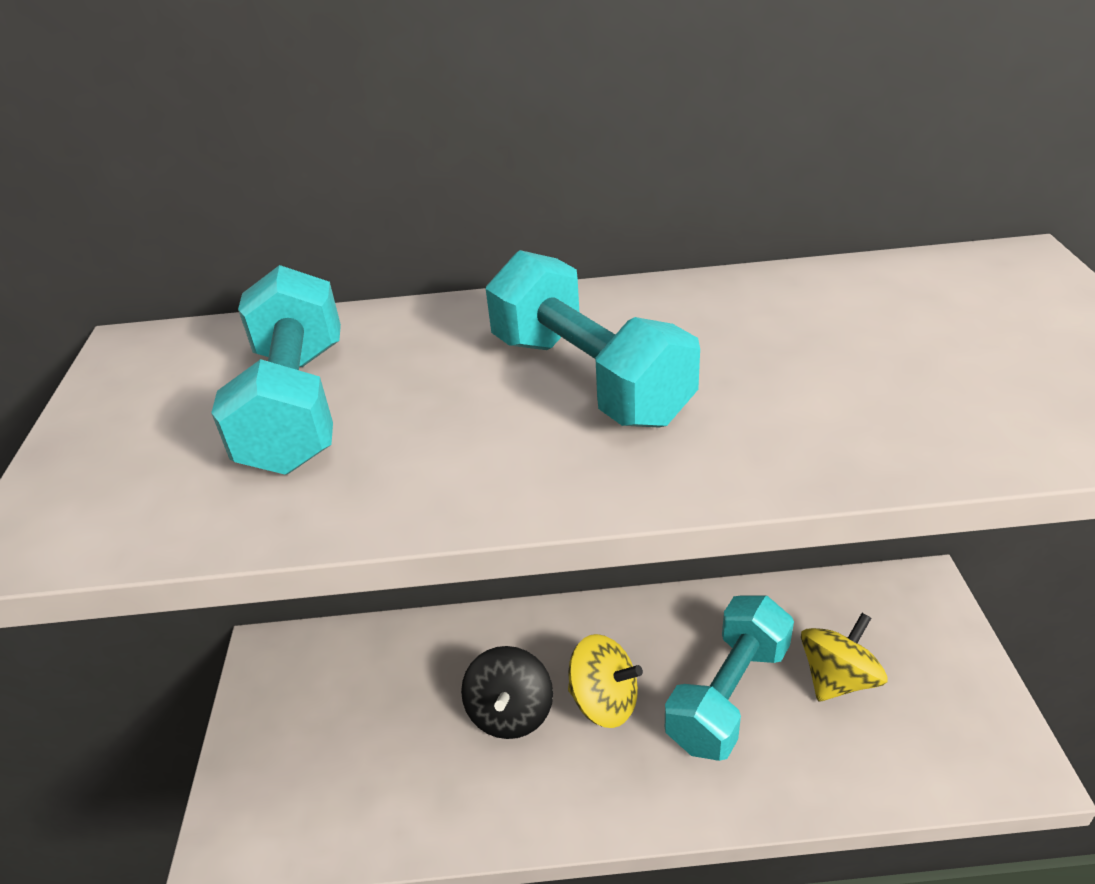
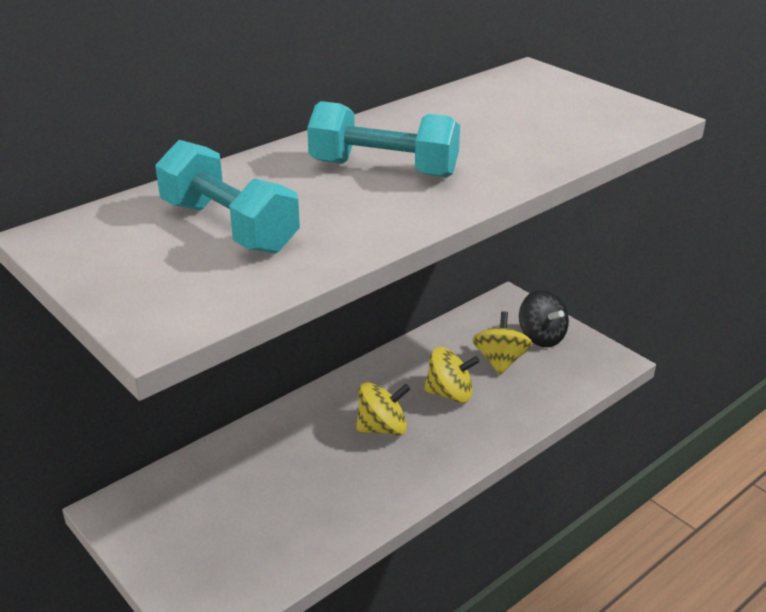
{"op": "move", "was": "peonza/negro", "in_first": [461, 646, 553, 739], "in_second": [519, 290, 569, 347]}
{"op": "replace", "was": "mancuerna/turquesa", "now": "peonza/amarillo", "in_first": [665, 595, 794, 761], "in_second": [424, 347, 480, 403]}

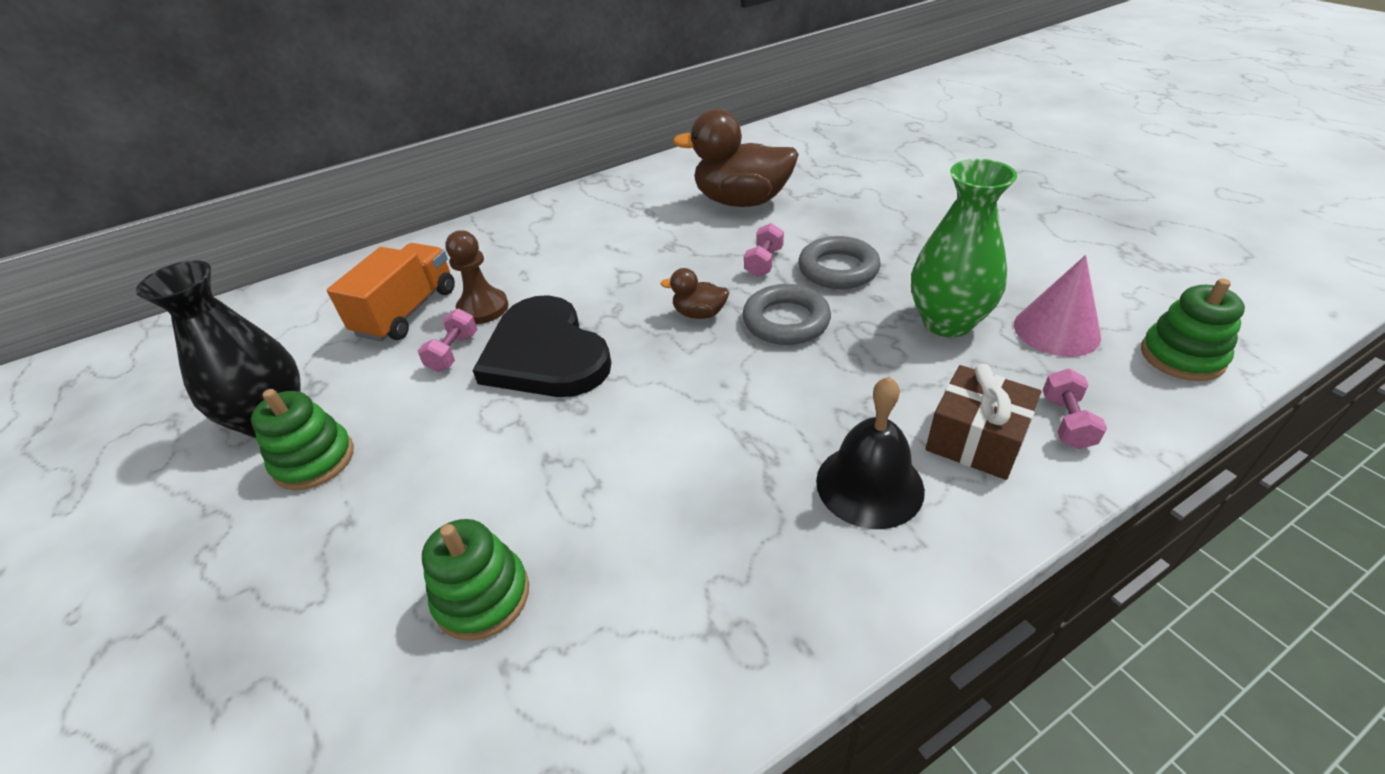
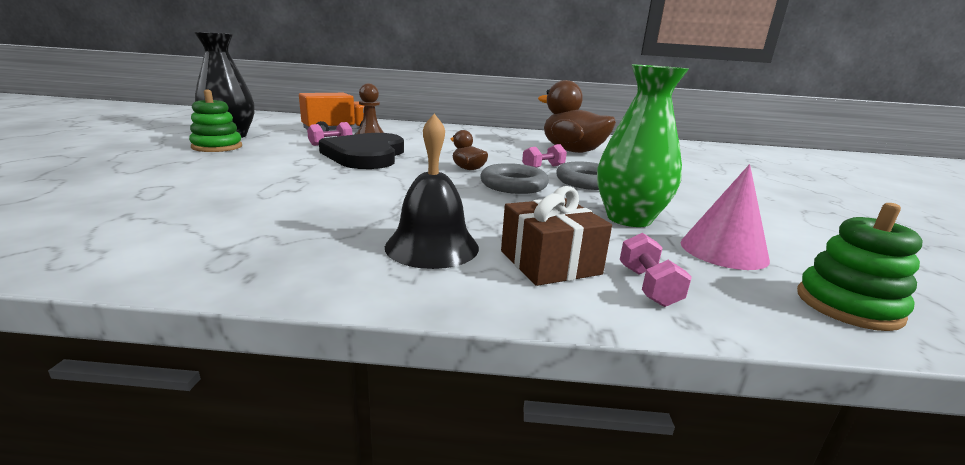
{"op": "delete", "was": "juguete apilable/verde", "in_first": [422, 519, 529, 641]}
{"op": "rotate", "was": "mancuerna/rosa", "in_first": [1043, 369, 1107, 449], "in_second": [620, 233, 692, 307], "clockwise": -45}

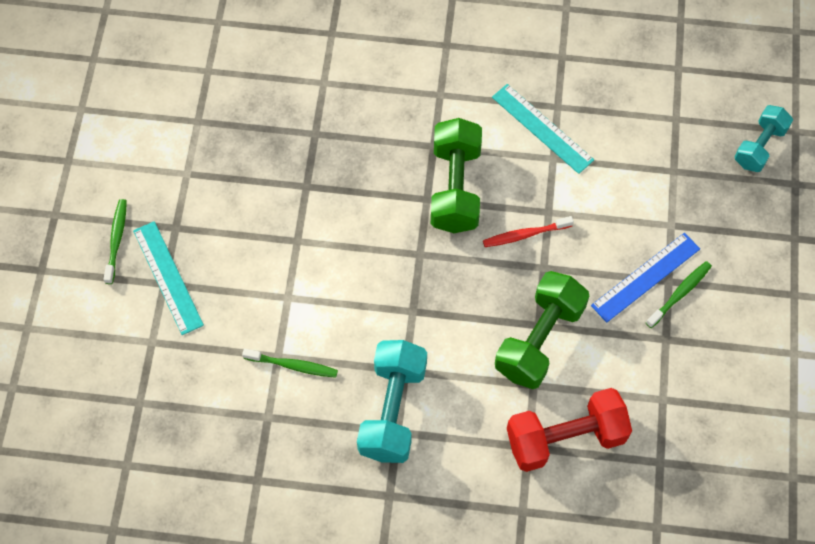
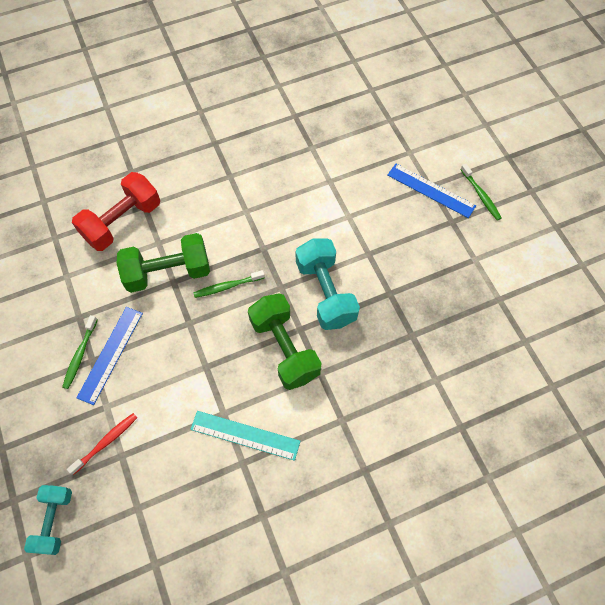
{"op": "move", "was": "cepillo de dientes/verde", "in_first": [242, 348, 338, 378], "in_second": [193, 270, 265, 298]}
{"op": "move", "was": "mancuerna/turquesa", "in_first": [357, 340, 427, 463], "in_second": [295, 239, 360, 330]}
{"op": "move", "was": "cepillo de dientes/rojo", "in_first": [483, 216, 574, 247], "in_second": [67, 413, 137, 475]}
{"op": "recolor", "was": "regla/turquesa", "now": "regla/azul", "in_first": [133, 221, 204, 335], "in_second": [387, 164, 476, 218]}
{"op": "rotate", "was": "mancuerna/verde", "in_first": [495, 271, 589, 389], "in_second": [117, 233, 210, 293], "clockwise": 75}

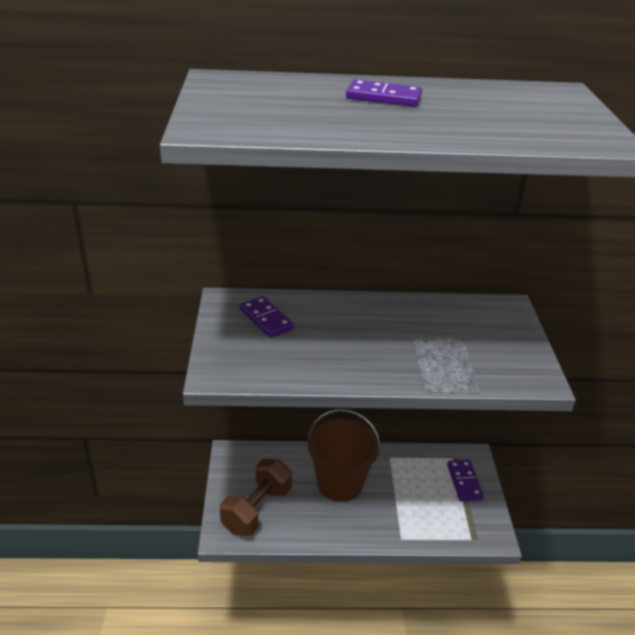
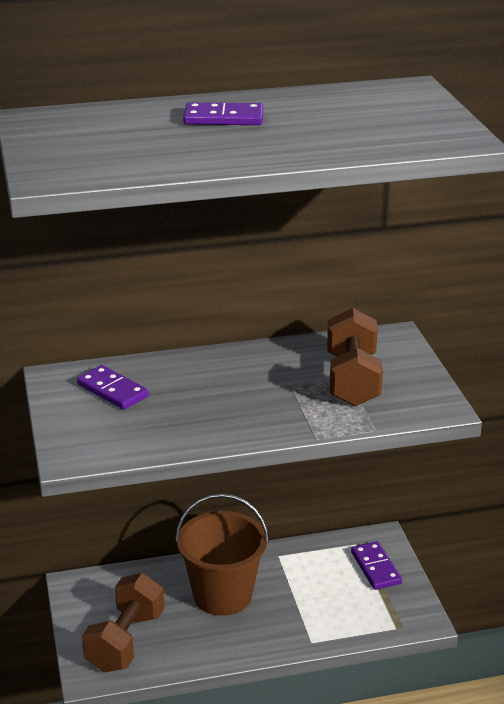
{"op": "insert", "now": "mancuerna/marrón", "in_second": [327, 308, 383, 406]}

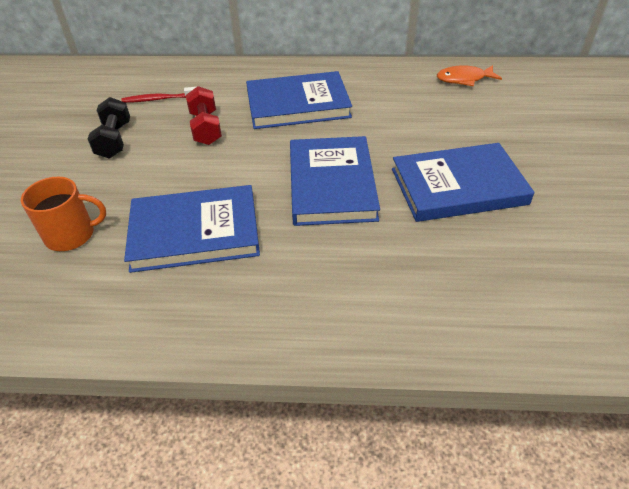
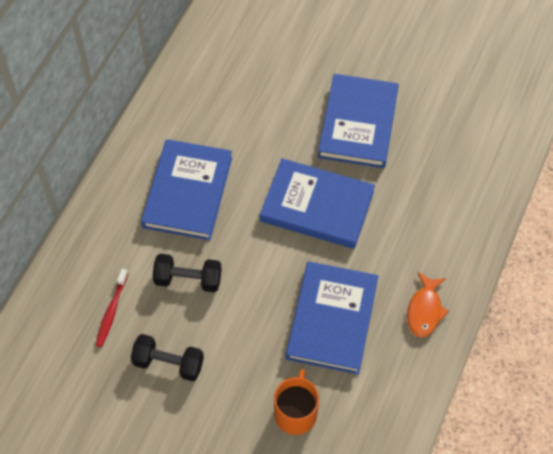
{"op": "move", "was": "pez/naranja", "in_first": [437, 65, 502, 86], "in_second": [407, 272, 449, 337]}
{"op": "recolor", "was": "mancuerna/rojo", "now": "mancuerna/negro", "in_first": [186, 86, 222, 145], "in_second": [152, 254, 222, 292]}

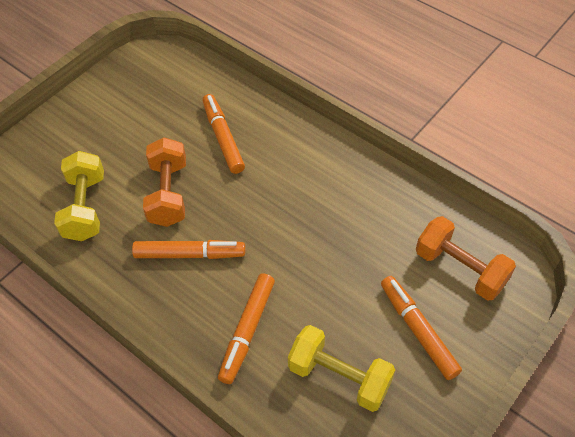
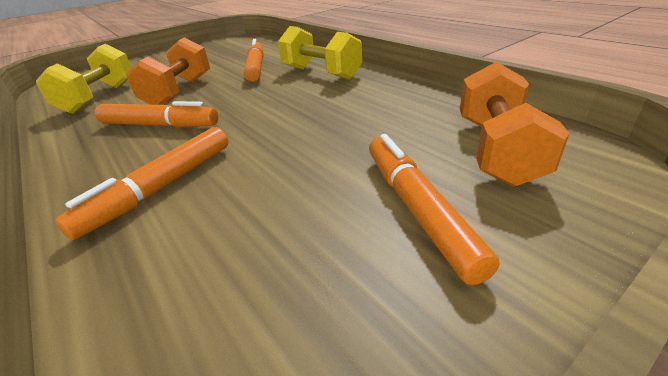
{"op": "move", "was": "mancuerna/amarillo", "in_first": [288, 325, 395, 412], "in_second": [278, 26, 362, 79]}
{"op": "rotate", "was": "mancuerna/naranja", "in_first": [416, 216, 516, 301], "in_second": [460, 62, 570, 187], "clockwise": 45}

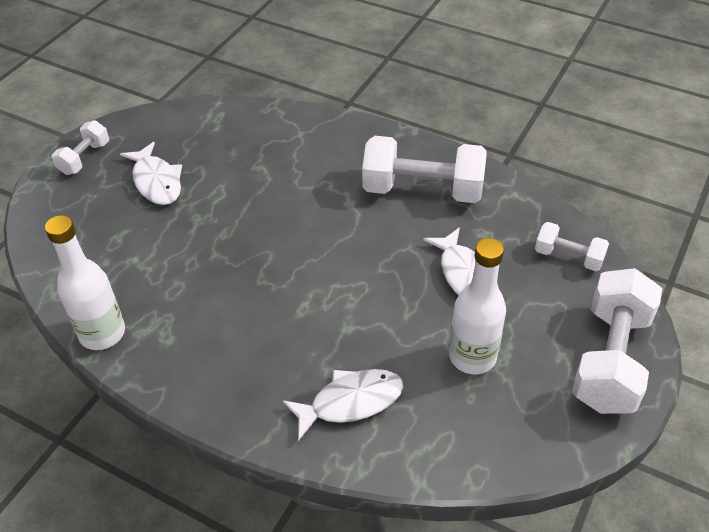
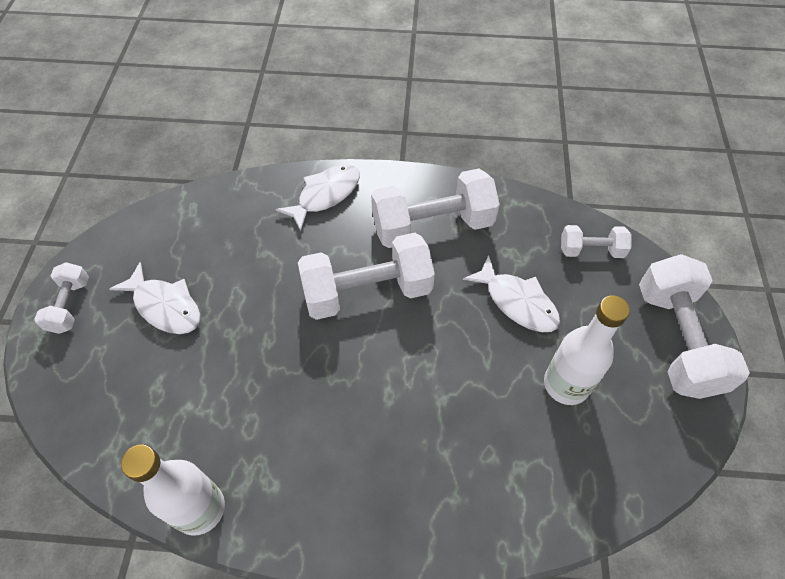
{"op": "insert", "now": "mancuerna/blanco", "in_second": [298, 233, 435, 320]}
{"op": "move", "was": "pez/blanco", "in_first": [283, 369, 403, 441], "in_second": [276, 164, 360, 231]}

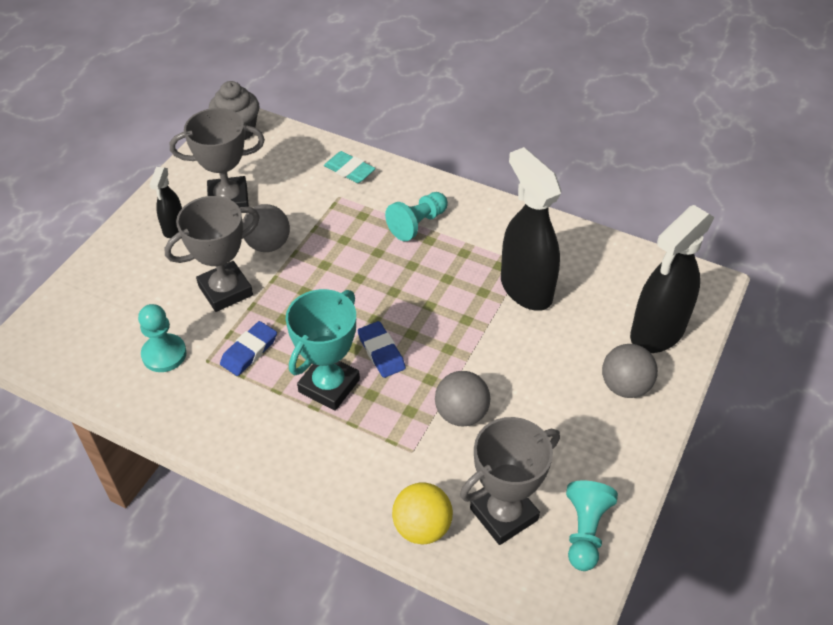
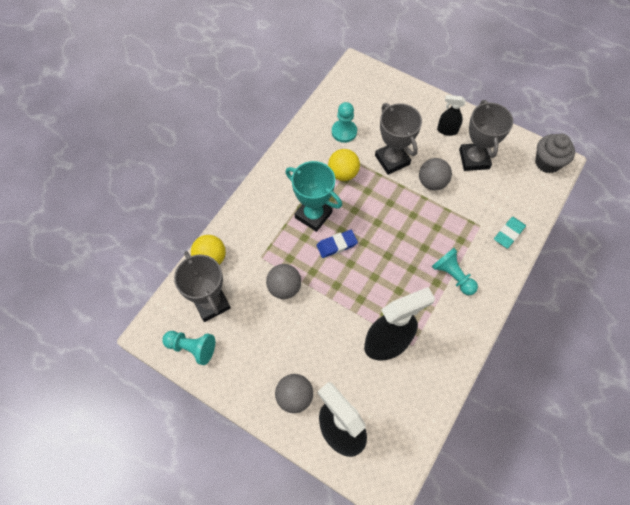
{"op": "replace", "was": "goma de borrar/azul", "now": "pelota/amarillo", "in_first": [220, 321, 277, 376], "in_second": [328, 149, 360, 181]}

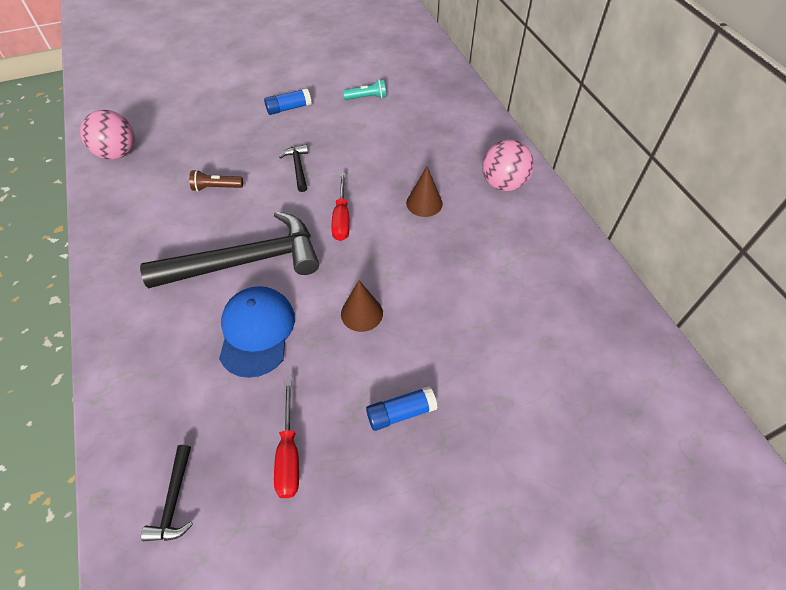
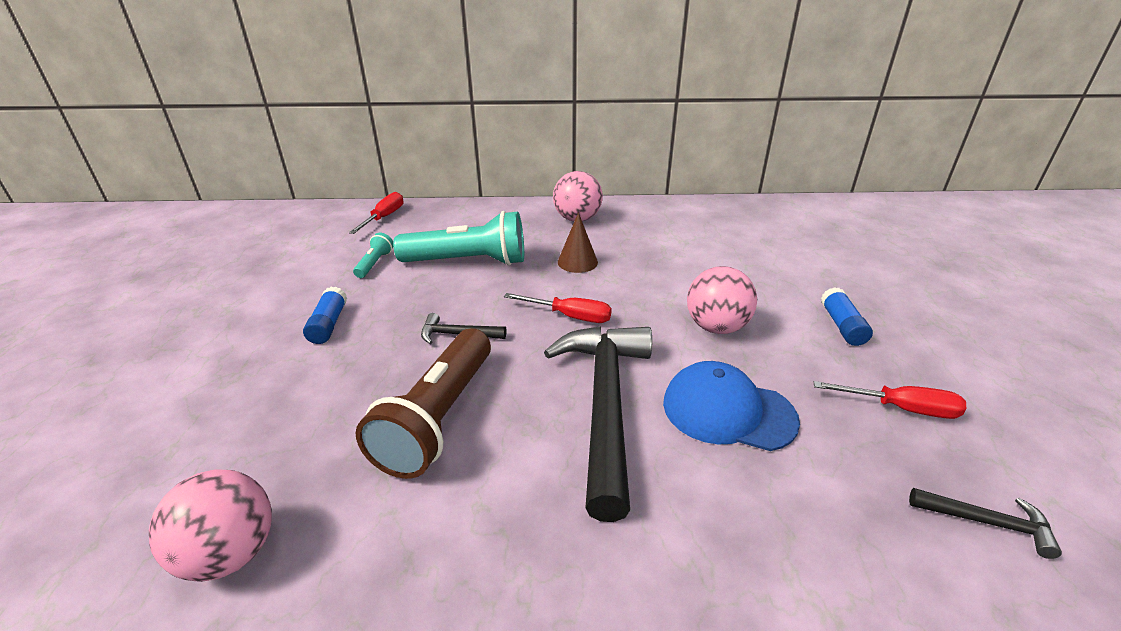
{"op": "insert", "now": "destornillador/rojo", "in_second": [349, 192, 404, 234]}
{"op": "insert", "now": "lámpara de mano/turquesa", "in_second": [393, 211, 524, 265]}
{"op": "replace", "was": "cono/marrón", "now": "pelota/rosa", "in_first": [341, 280, 383, 332], "in_second": [687, 266, 757, 334]}
{"op": "resize", "was": "lámpara de mano/marrón", "in_first": [189, 170, 243, 191], "in_second": [356, 328, 491, 479], "ratio": 2.24}

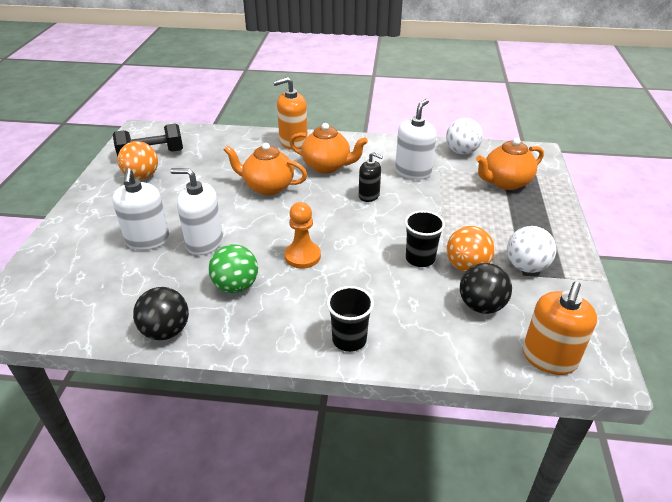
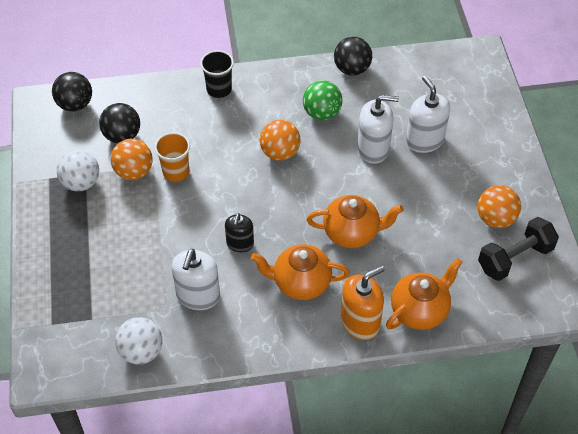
{"op": "move", "was": "tetera/naranja", "in_first": [476, 138, 544, 190], "in_second": [386, 258, 462, 330]}
{"op": "replace", "was": "peón/naranja", "now": "pelota/naranja", "in_first": [285, 202, 321, 269], "in_second": [260, 120, 301, 161]}
{"op": "replace", "was": "dispensador de jabón/naranja", "now": "pelota/negro", "in_first": [523, 282, 597, 375], "in_second": [52, 72, 92, 112]}
{"op": "recolor", "was": "vaso/negro", "now": "vaso/naranja", "in_first": [405, 211, 445, 267], "in_second": [154, 132, 190, 182]}
{"op": "rotate", "was": "dispensador de jabón/negro", "in_first": [359, 152, 383, 202], "in_second": [225, 213, 254, 252], "clockwise": -90}

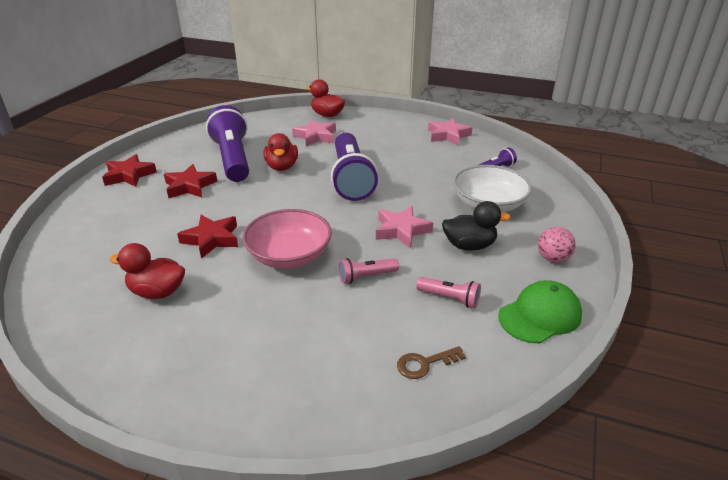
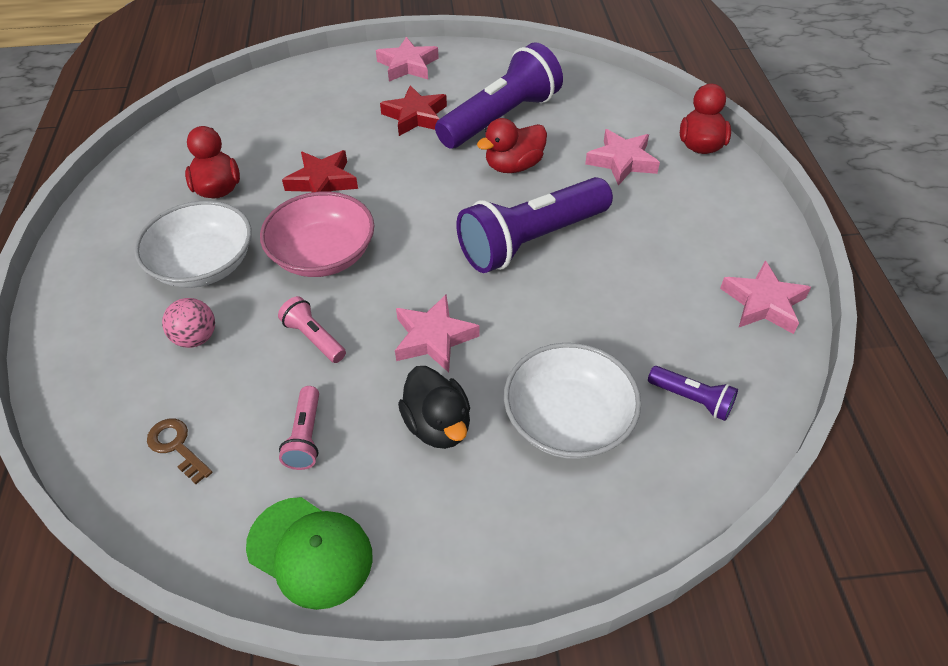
{"op": "insert", "now": "cuenco/blanco", "in_second": [134, 201, 252, 288]}
{"op": "move", "was": "pelota/rosa", "in_first": [538, 227, 576, 263], "in_second": [162, 298, 215, 348]}
{"op": "recolor", "was": "estrella/rojo", "now": "estrella/rosa", "in_first": [102, 154, 157, 187], "in_second": [376, 37, 439, 81]}

